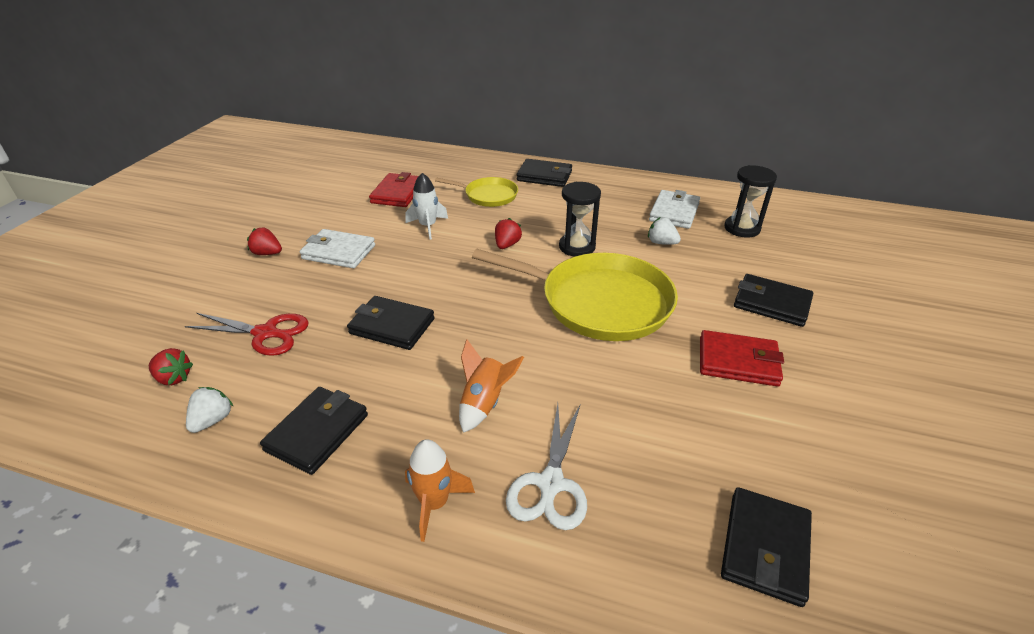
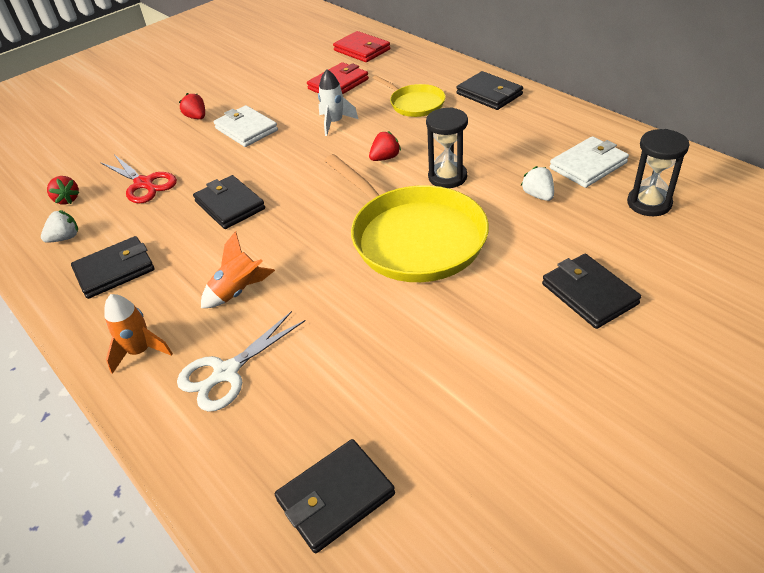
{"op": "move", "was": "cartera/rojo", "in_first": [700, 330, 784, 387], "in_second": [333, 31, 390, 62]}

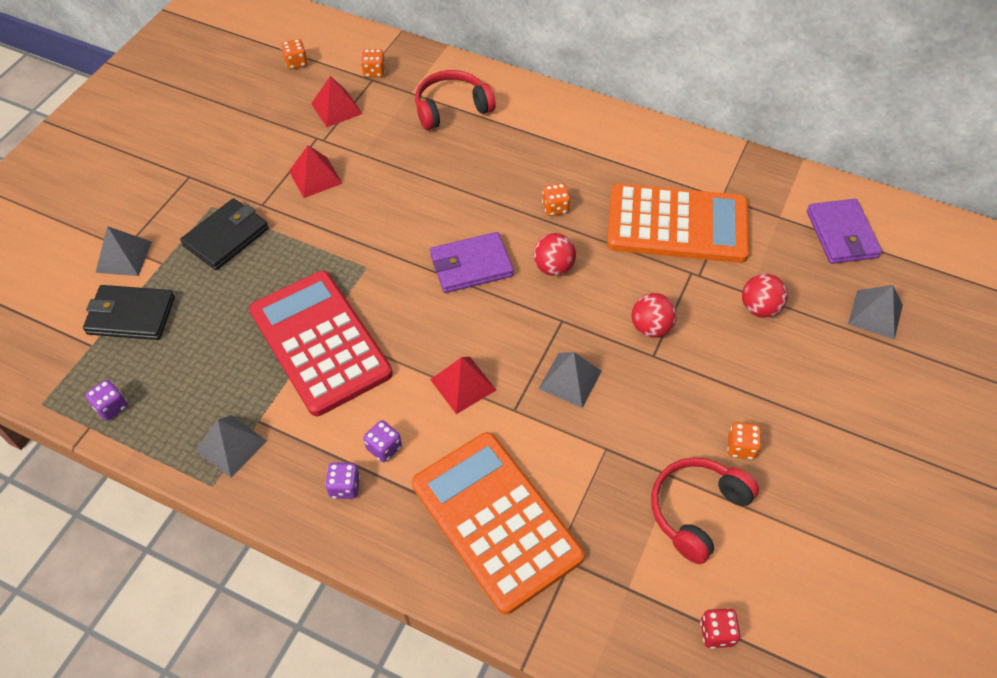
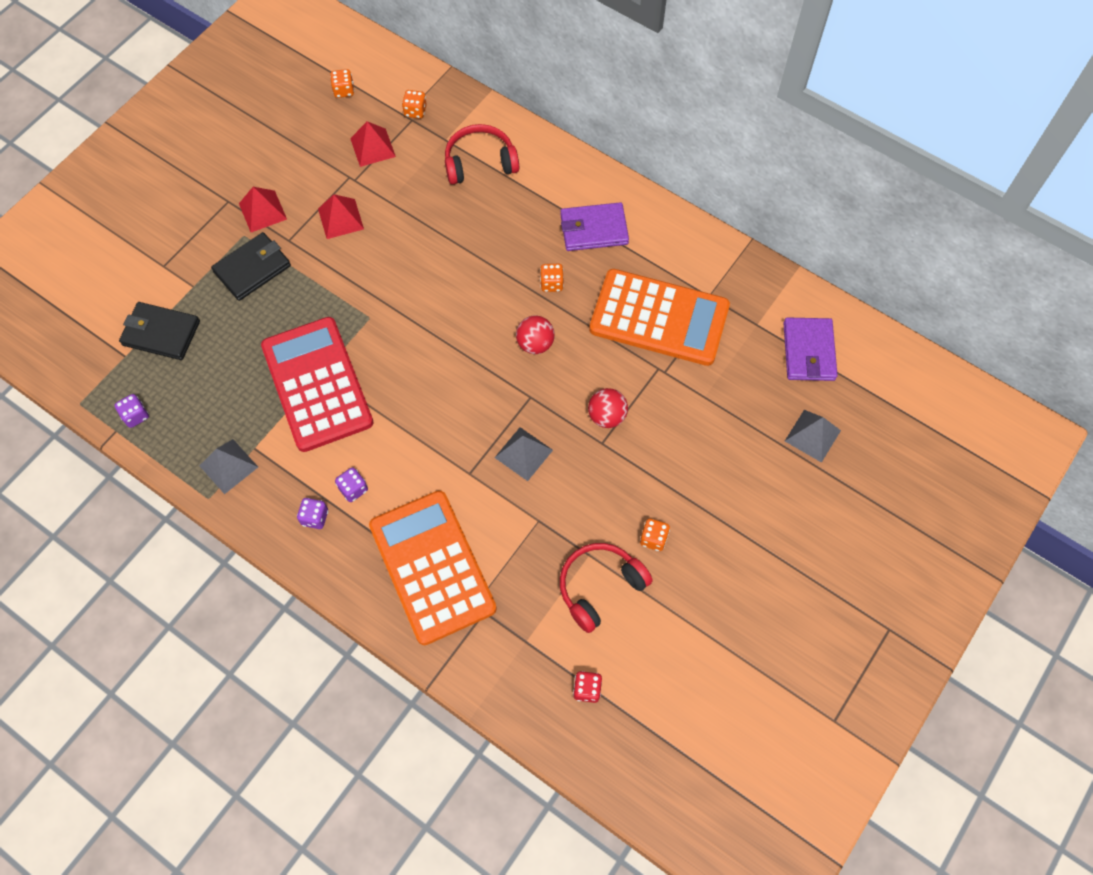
{"op": "delete", "was": "pirámide/gris", "in_first": [95, 226, 152, 276]}
{"op": "delete", "was": "pelota/rojo", "in_first": [742, 274, 788, 318]}
{"op": "move", "was": "cartera/morado", "in_first": [430, 232, 514, 293], "in_second": [560, 202, 629, 251]}
{"op": "move", "was": "pirámide/rojo", "in_first": [430, 357, 496, 414], "in_second": [239, 187, 287, 232]}

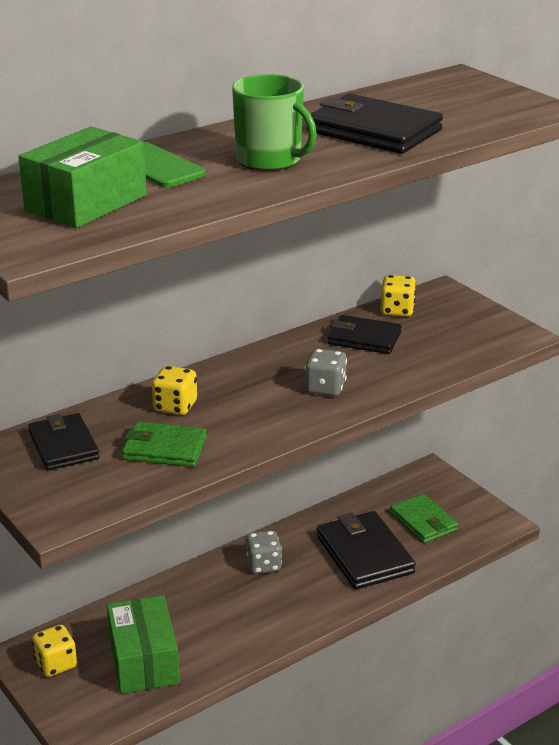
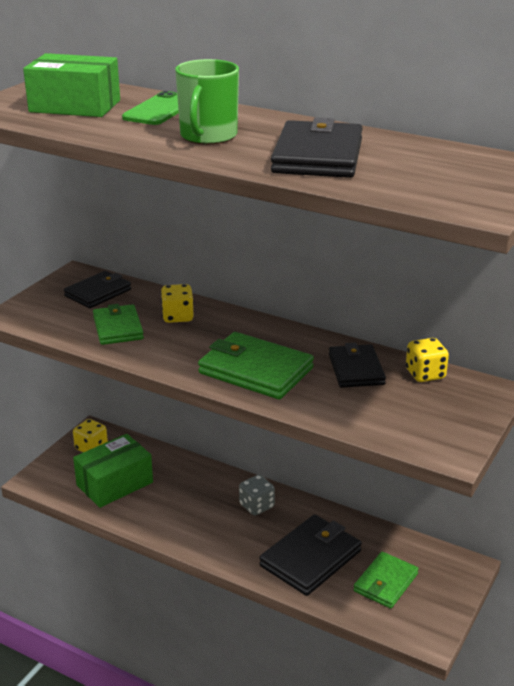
{"op": "replace", "was": "dado/gris", "now": "cartera/verde", "in_first": [305, 349, 347, 396], "in_second": [198, 332, 314, 400]}

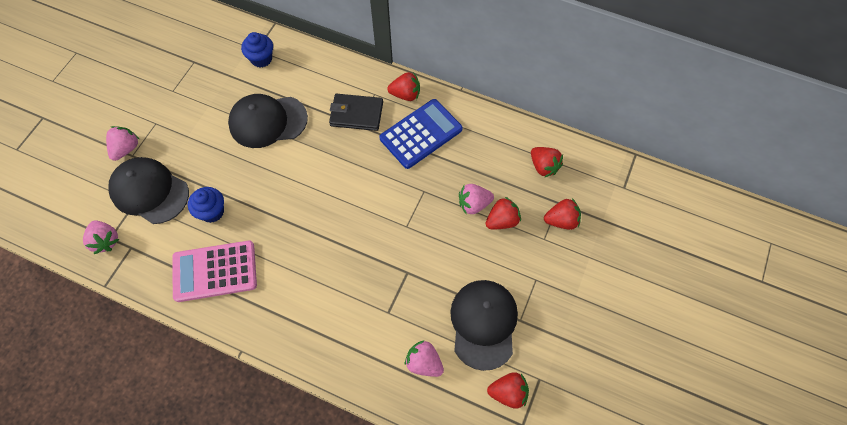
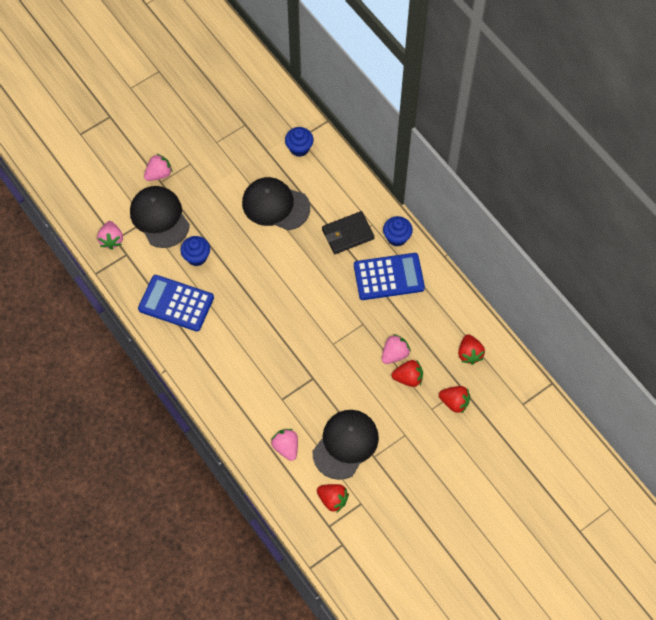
{"op": "replace", "was": "fresa/rojo", "now": "magdalena/azul", "in_first": [387, 72, 420, 101], "in_second": [383, 216, 413, 247]}
{"op": "recolor", "was": "calculadora/rosa", "now": "calculadora/azul", "in_first": [172, 241, 257, 302], "in_second": [138, 275, 214, 331]}
{"op": "rotate", "was": "cartera/negro", "in_first": [329, 94, 383, 131], "in_second": [322, 211, 375, 254], "clockwise": -60}
{"op": "rotate", "was": "fresa/rosa", "in_first": [459, 184, 494, 215], "in_second": [382, 334, 411, 364], "clockwise": 120}

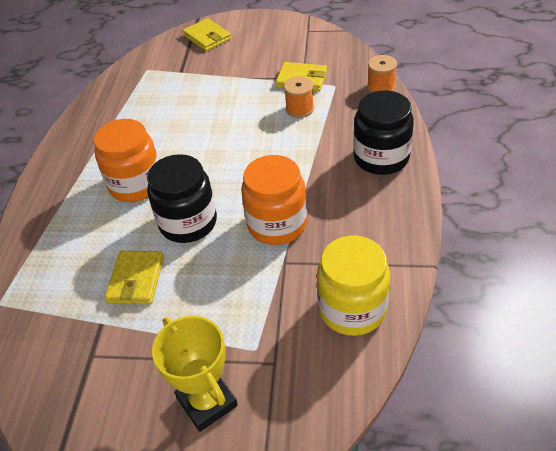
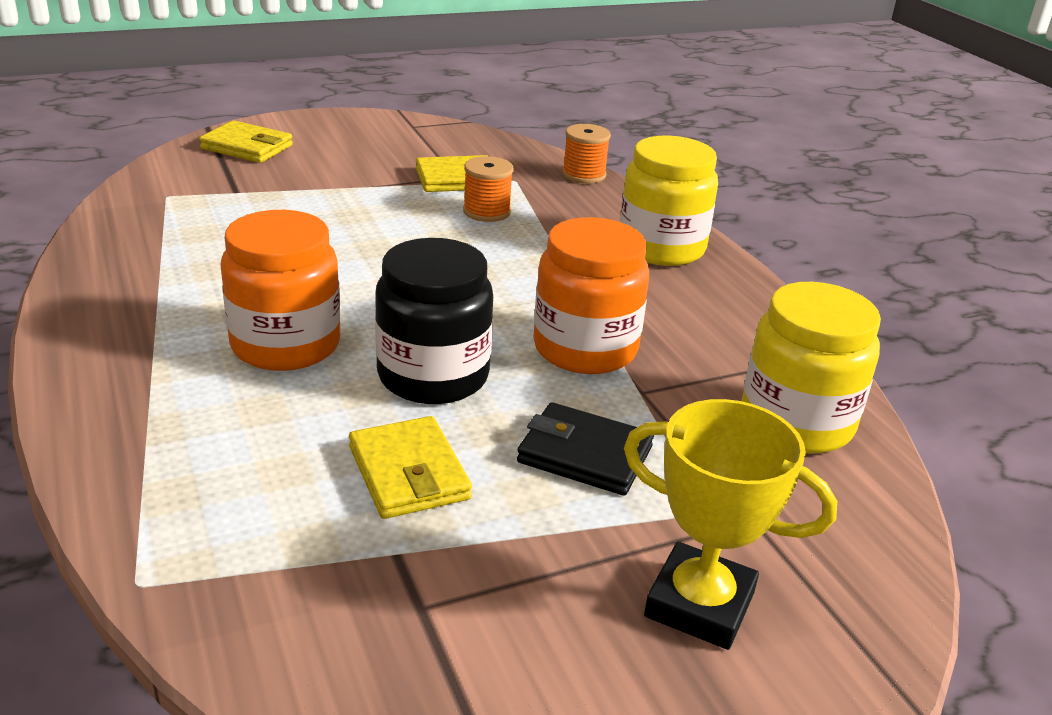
{"op": "insert", "now": "cartera/negro", "in_second": [517, 402, 654, 496]}
{"op": "recolor", "was": "tarro/negro", "now": "tarro/amarillo", "in_first": [353, 90, 414, 175], "in_second": [620, 136, 718, 266]}

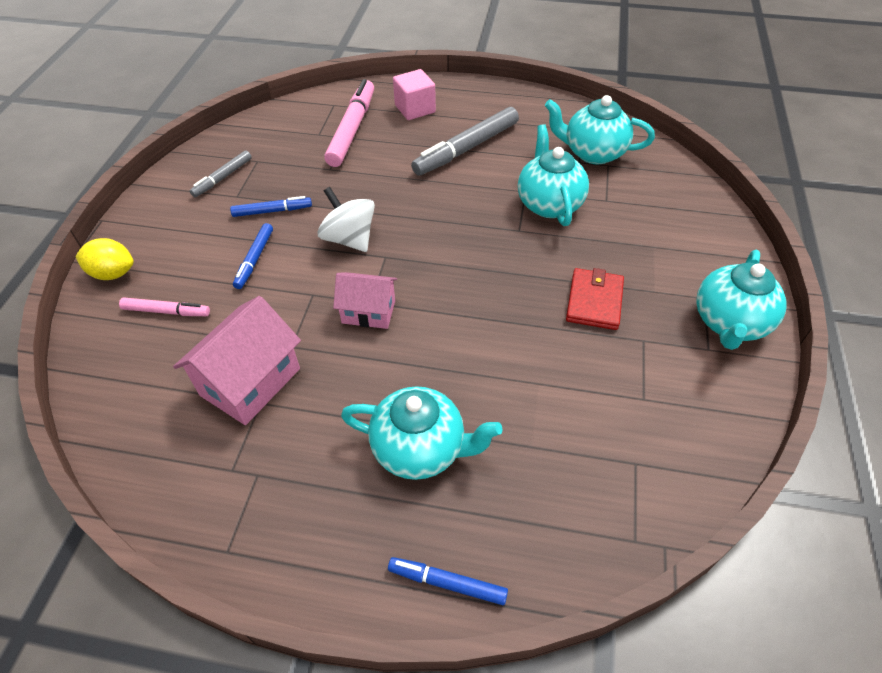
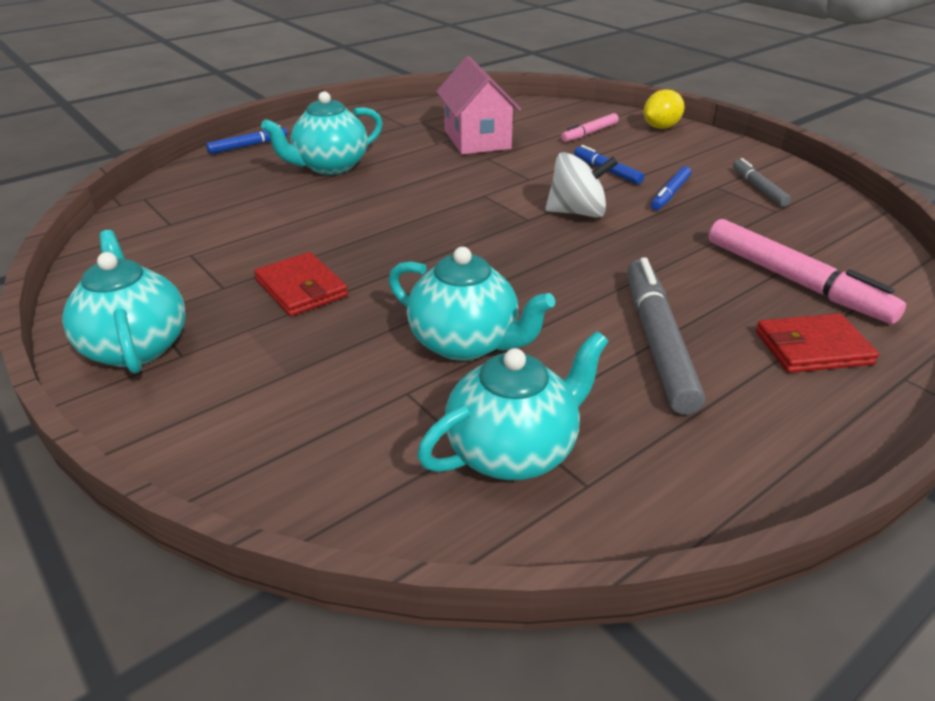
{"op": "delete", "was": "casa/rosa", "in_first": [333, 272, 397, 329]}
{"op": "replace", "was": "cubo/rosa", "now": "cartera/rojo", "in_first": [393, 69, 436, 120], "in_second": [756, 313, 879, 373]}

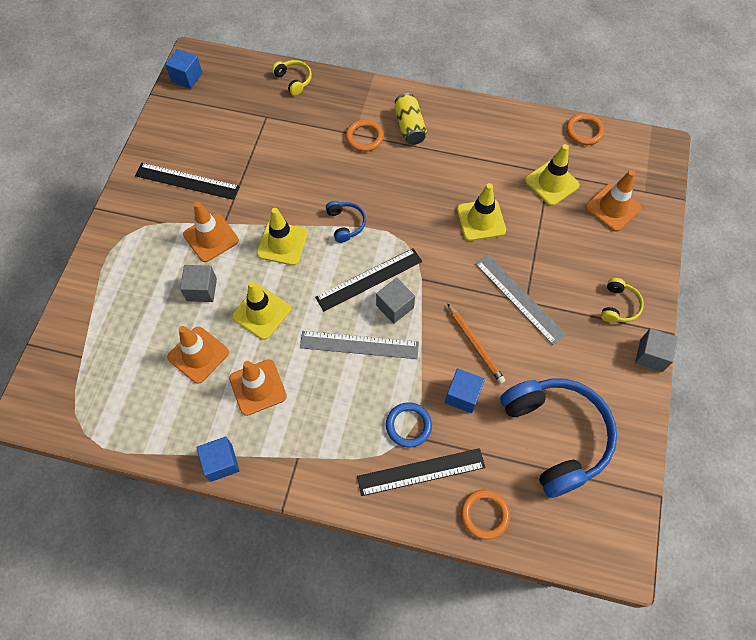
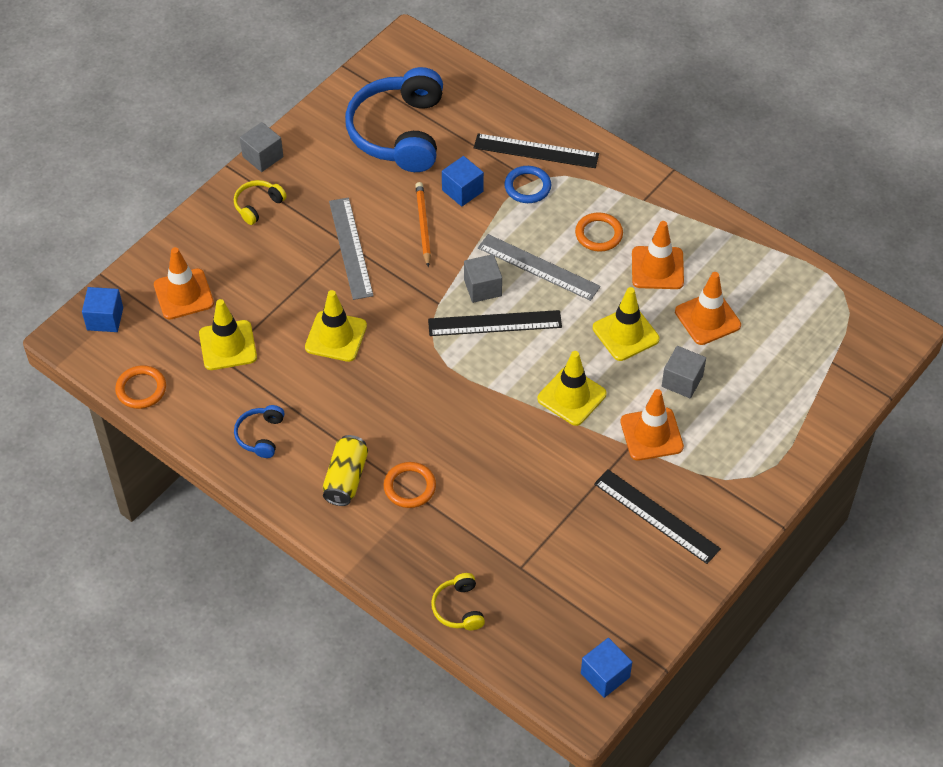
{"op": "move", "was": "cubo/azul", "in_first": [196, 437, 240, 482], "in_second": [82, 287, 123, 332]}
{"op": "move", "was": "auriculares/azul", "in_first": [326, 201, 366, 243], "in_second": [234, 405, 285, 458]}
{"op": "move", "was": "anillo/naranja", "in_first": [461, 490, 510, 540], "in_second": [575, 212, 623, 252]}

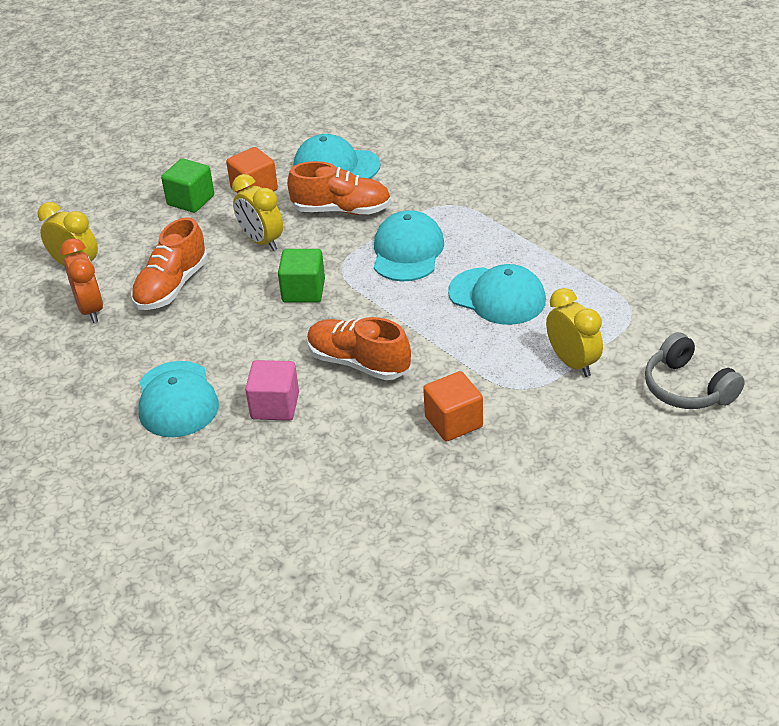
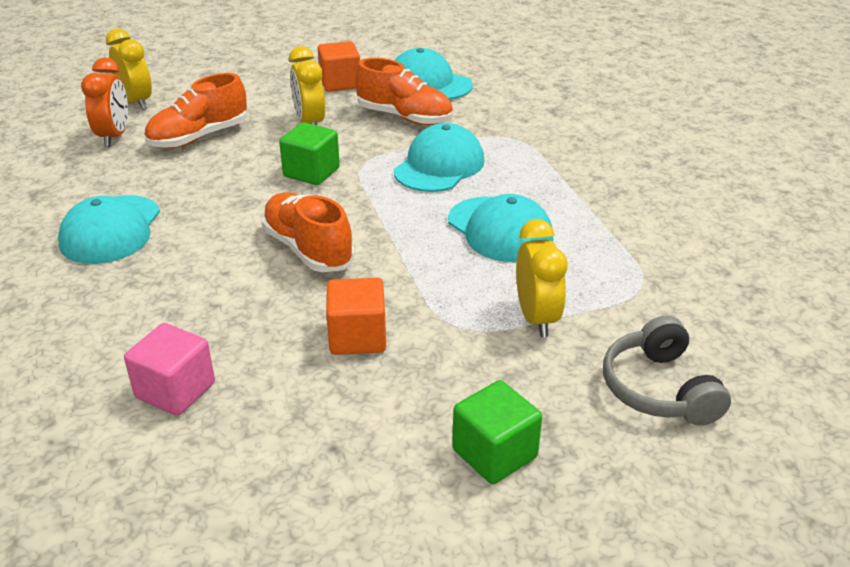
{"op": "move", "was": "cubo/verde", "in_first": [161, 158, 214, 213], "in_second": [452, 380, 542, 484]}
{"op": "move", "was": "cubo/rosa", "in_first": [245, 360, 299, 421], "in_second": [124, 323, 215, 416]}

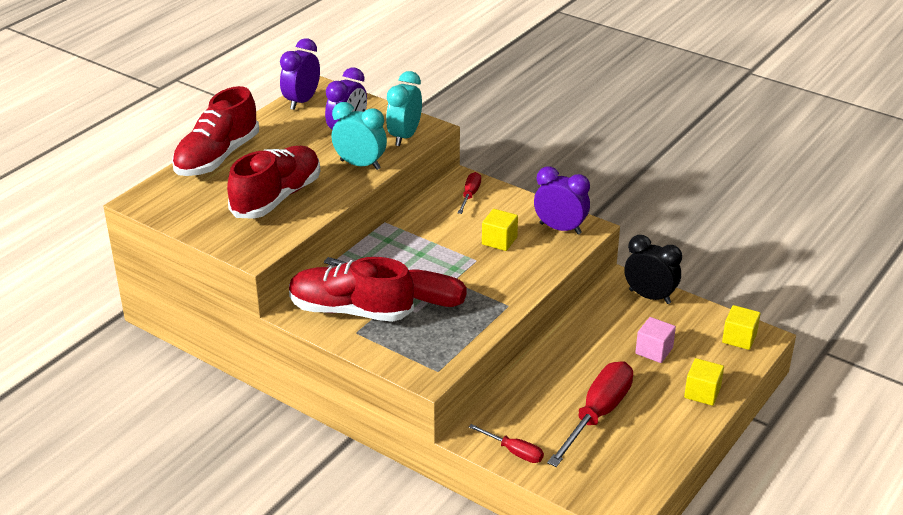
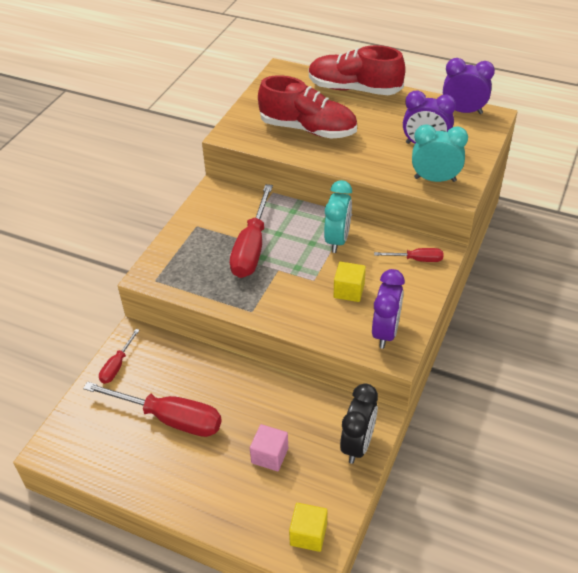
{"op": "delete", "was": "zapato/rojo", "in_first": [289, 257, 414, 322]}
{"op": "delete", "was": "cubo/amarillo", "in_first": [684, 358, 724, 406]}
{"op": "move", "was": "despertador/turquesa", "in_first": [331, 102, 387, 170], "in_second": [324, 180, 352, 253]}

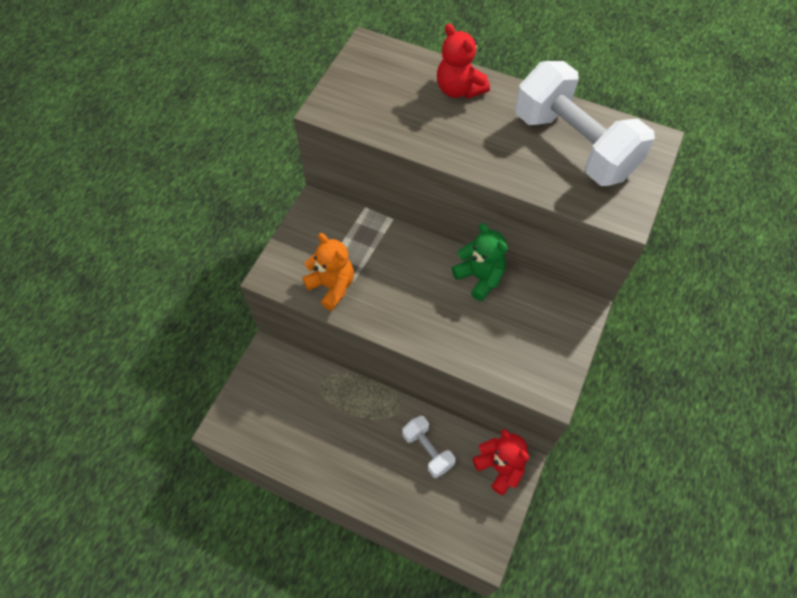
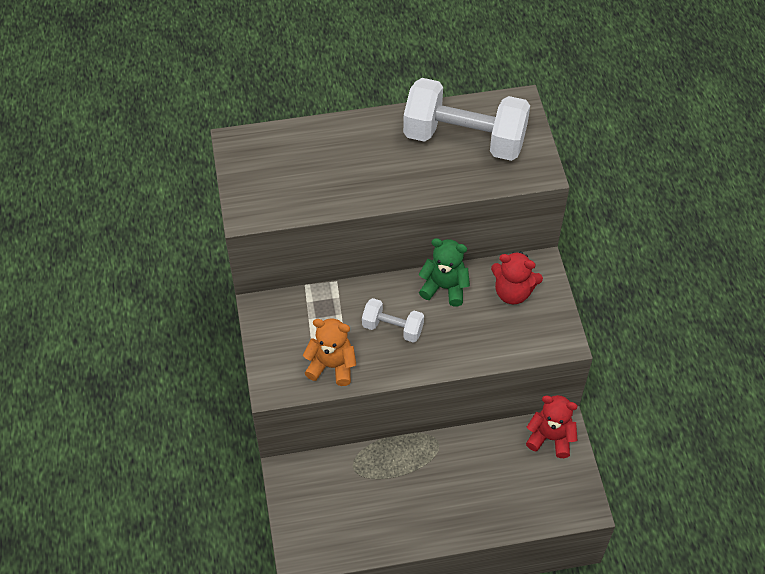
{"op": "move", "was": "mancuerna/blanco", "in_first": [402, 416, 456, 478], "in_second": [362, 298, 424, 343]}
{"op": "move", "was": "osito/rojo", "in_first": [437, 23, 490, 99], "in_second": [491, 251, 543, 304]}

